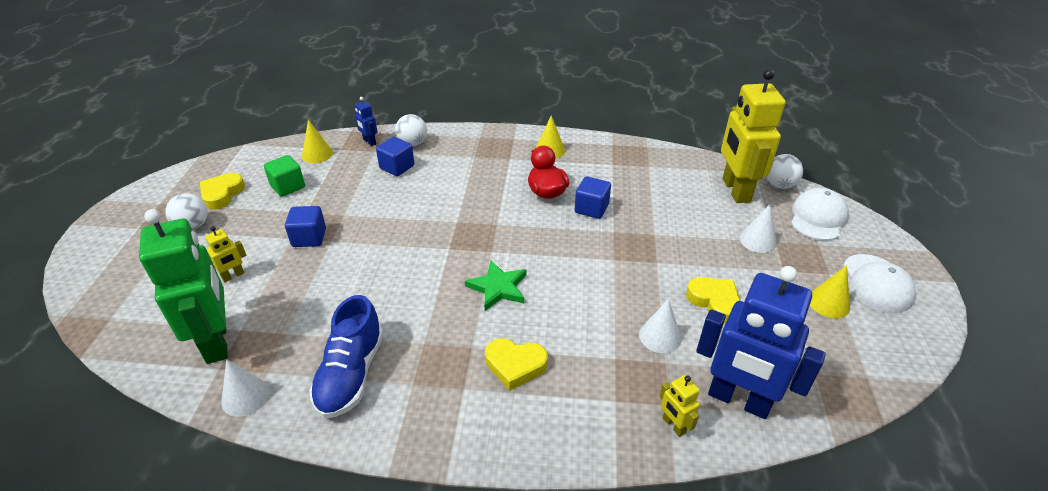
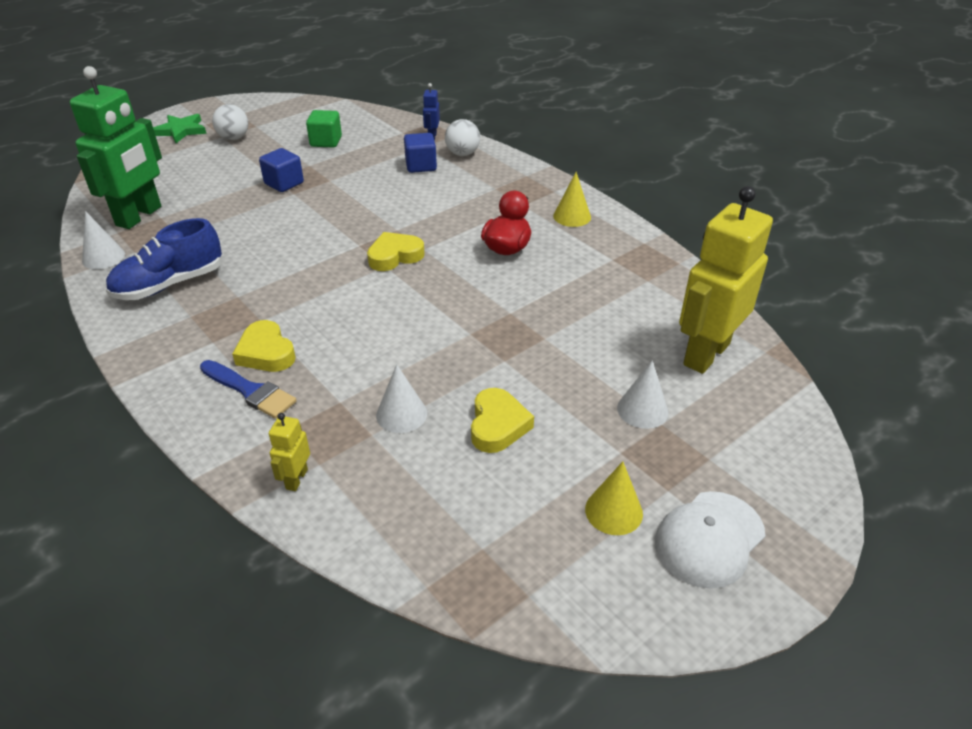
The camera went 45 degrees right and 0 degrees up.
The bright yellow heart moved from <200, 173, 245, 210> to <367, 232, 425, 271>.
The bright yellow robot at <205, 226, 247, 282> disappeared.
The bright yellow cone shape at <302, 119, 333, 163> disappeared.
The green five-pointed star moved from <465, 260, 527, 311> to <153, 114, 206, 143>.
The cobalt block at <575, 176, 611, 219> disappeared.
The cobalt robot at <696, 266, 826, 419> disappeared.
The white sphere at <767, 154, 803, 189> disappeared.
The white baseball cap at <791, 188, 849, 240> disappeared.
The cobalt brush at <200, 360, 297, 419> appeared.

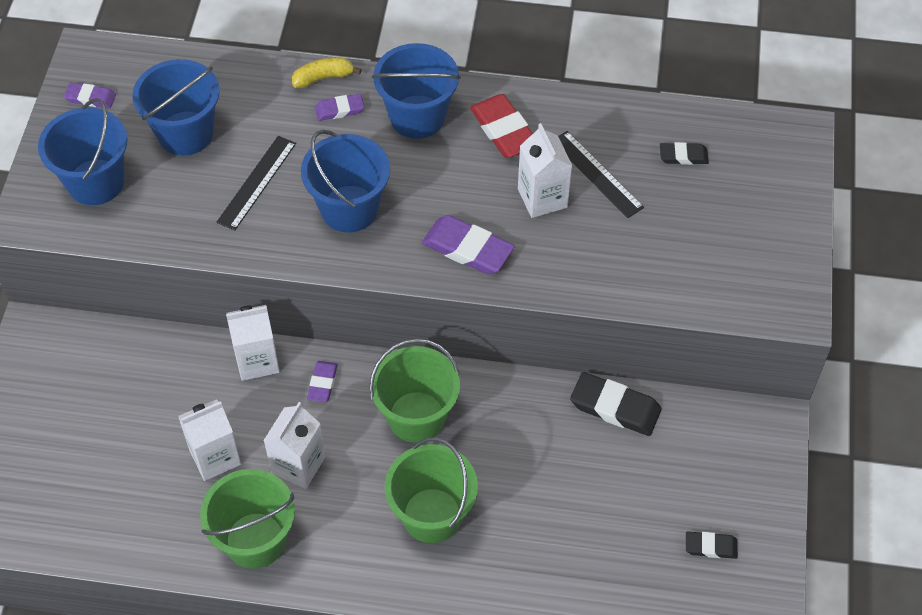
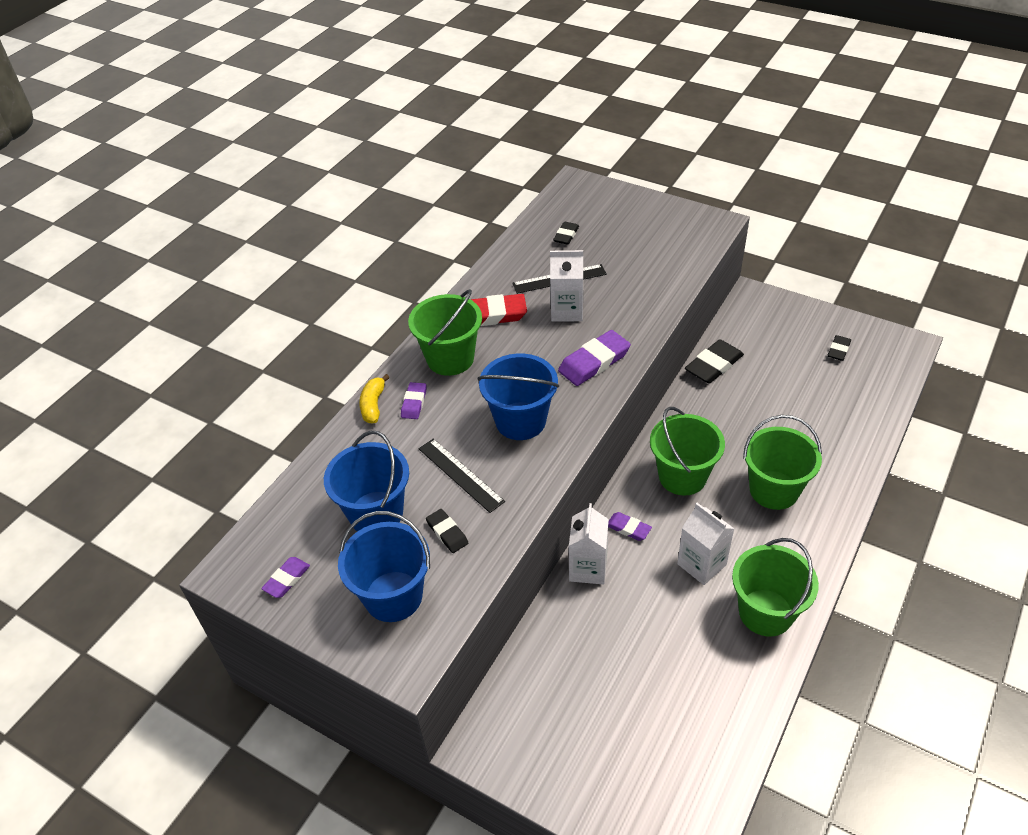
The camera went 65 degrees left and 10 degrees down.
The white milk carton at <178, 399, 241, 481> disappeared.
The cobalt pail at <372, 43, 461, 139> became the green pail at <408, 289, 482, 376>.
The ebony gum eraser at <426, 509, 468, 553> appeared.

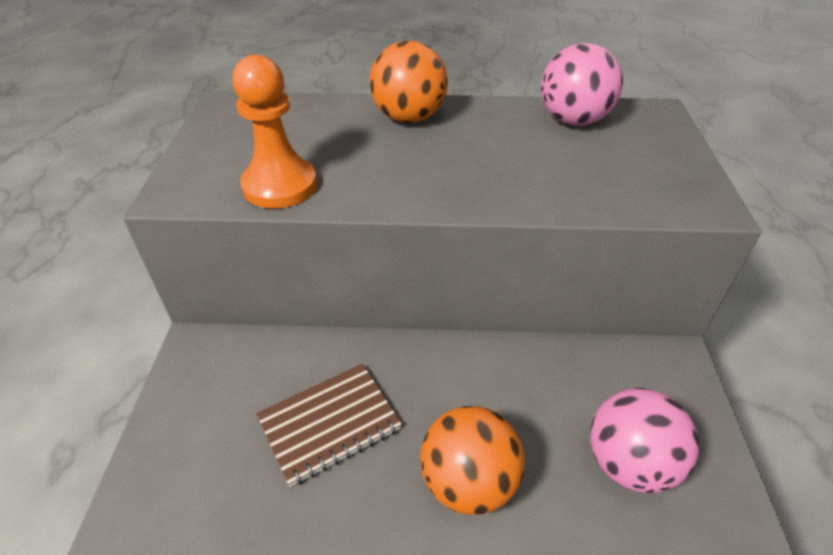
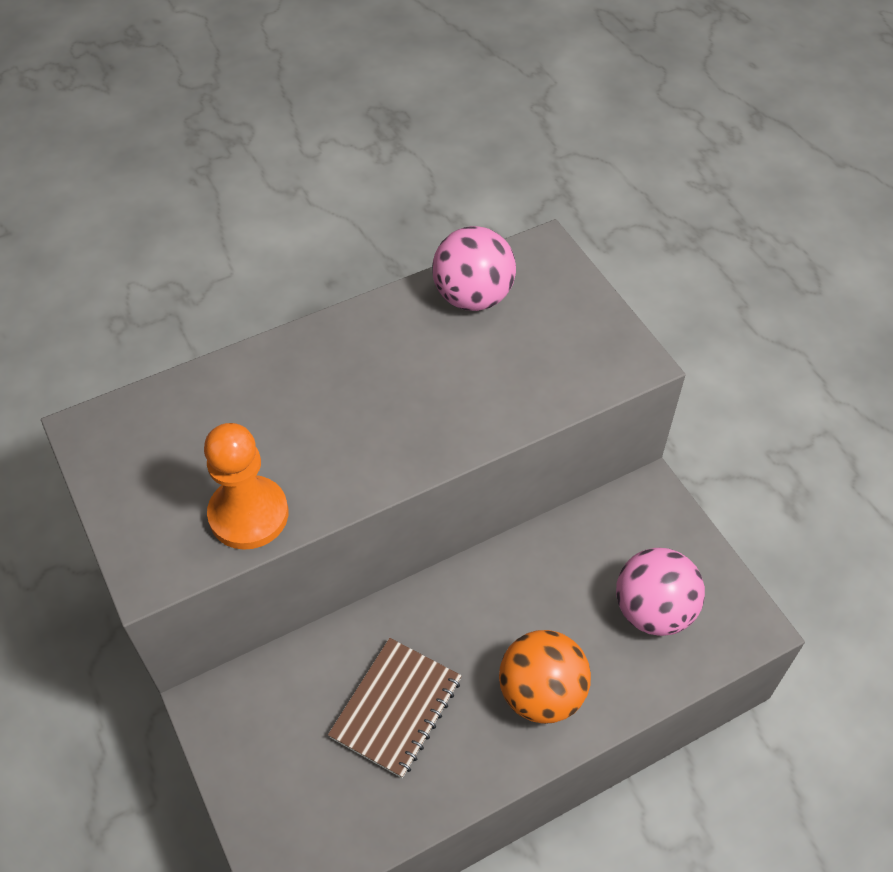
The camera went 30 degrees left and 10 degrees up.
The orange-coloured sphere at <370, 41, 448, 123> disappeared.

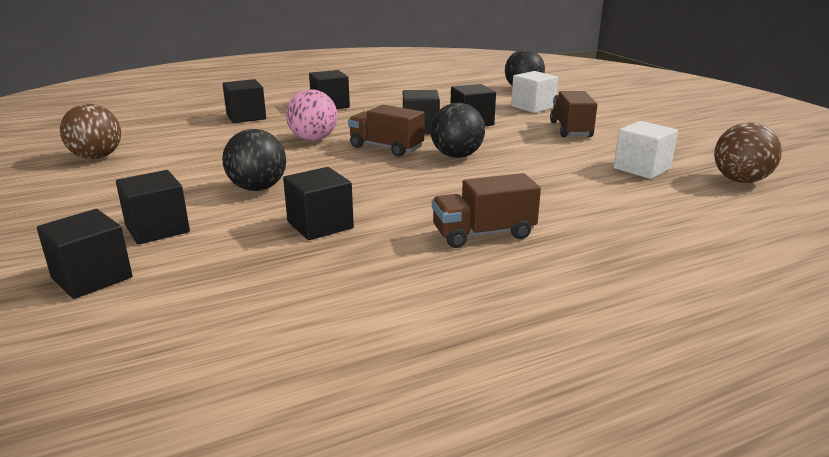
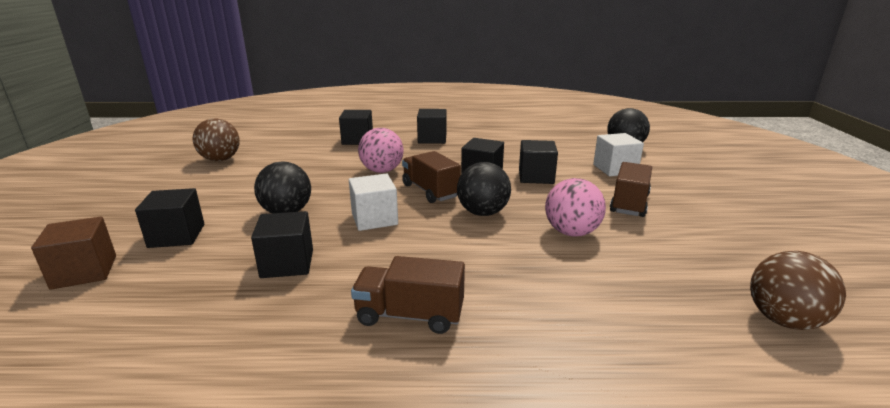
The camera went 25 degrees right and 0 degrees up.
The ebony block at <37, 209, 132, 299> became the brown block at <31, 217, 116, 290>.
The white block moved from <614, 121, 678, 179> to <349, 174, 398, 231>.
The rose-pink sphere at <545, 178, 606, 237> appeared.

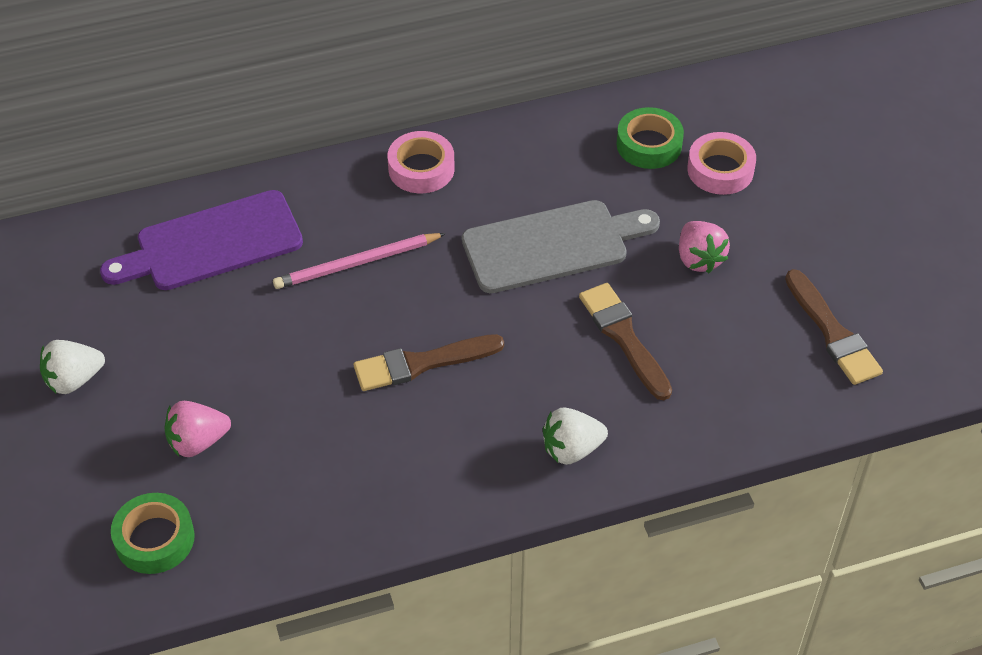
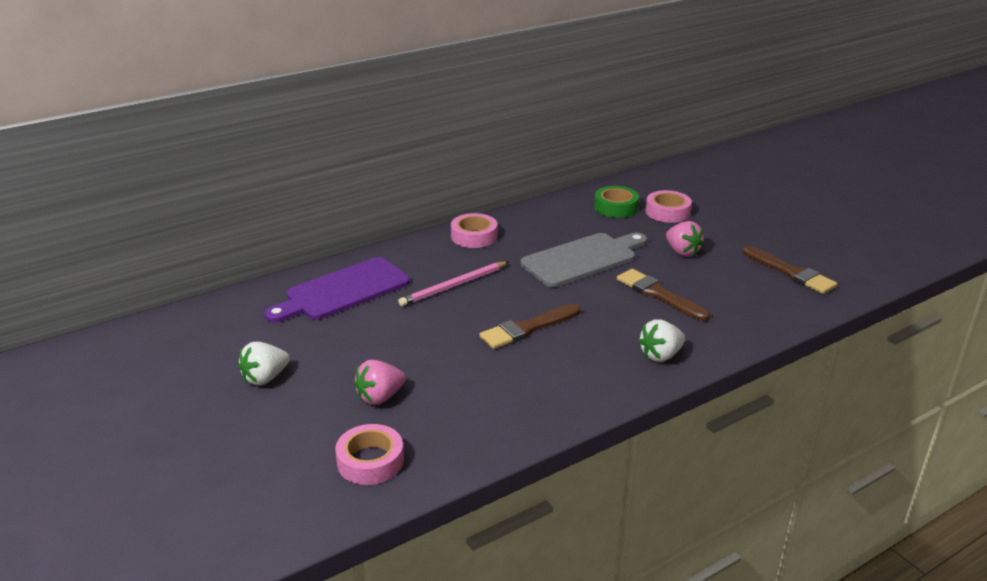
The camera went 15 degrees left and 20 degrees down.
The green sticky tape at <111, 493, 195, 574> became the rose-pink sticky tape at <335, 424, 404, 485>.

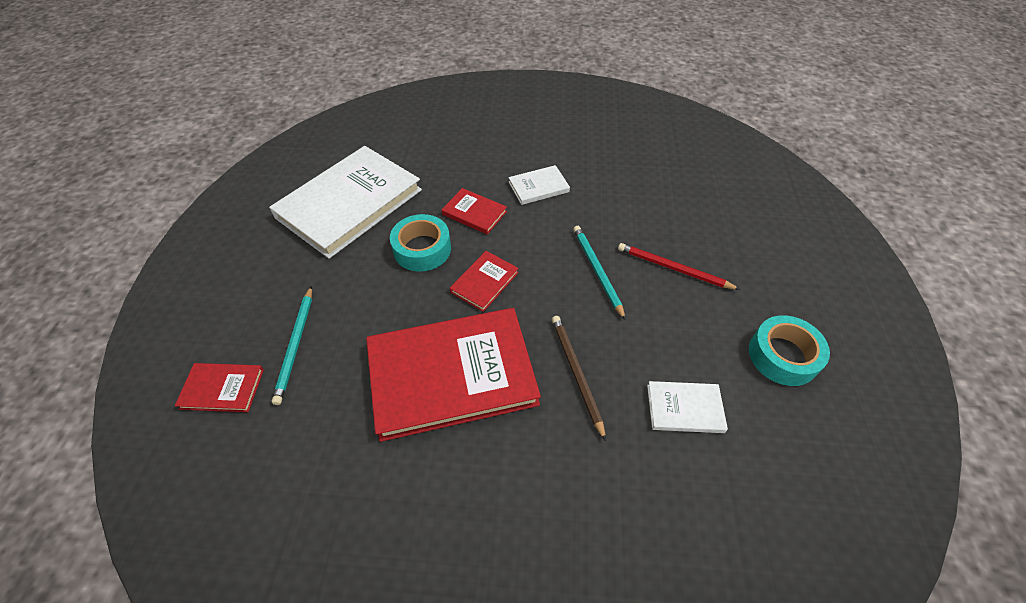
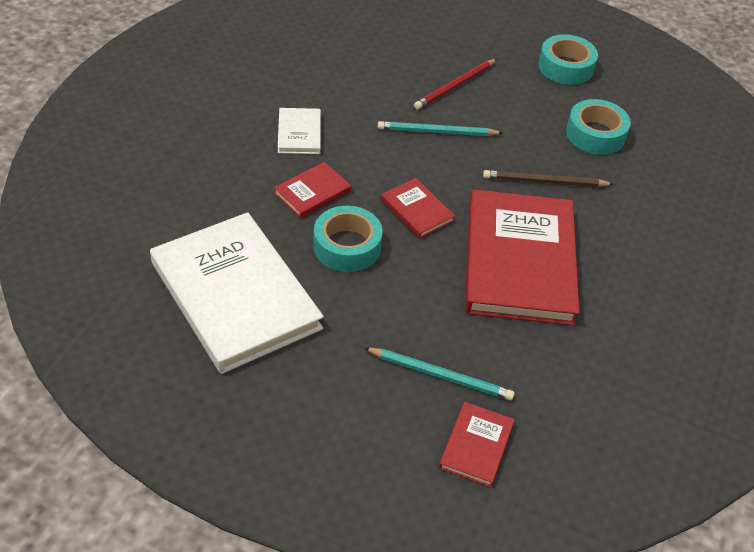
The camera went 75 degrees left and 5 degrees down.
The white hardcover at <647, 381, 728, 433> was replaced by the turquoise sticky tape at <566, 99, 631, 155>.

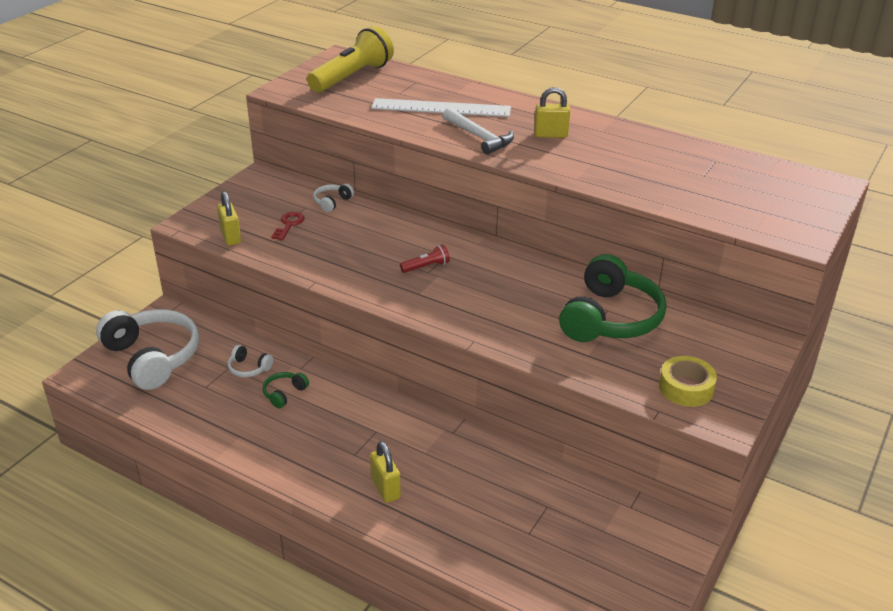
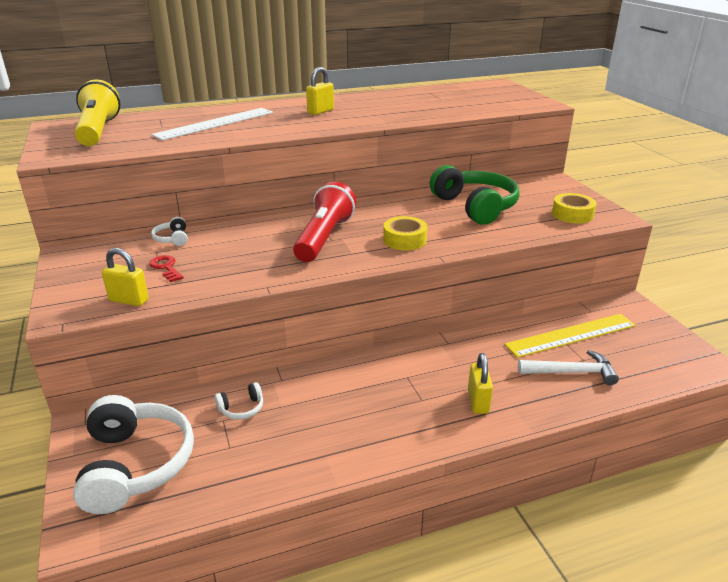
The camera went 50 degrees left and 5 degrees down.
The white over-ear headphones at <96, 309, 199, 390> turned 75 degrees clockwise.
The green over-ear headphones at <263, 372, 309, 408> disappeared.
The bright yellow lock at <370, 441, 401, 503> turned 75 degrees clockwise.
The red flashlight at <400, 244, 450, 273> changed to 2.30 times the size.
The white hammer moved from <443, 107, 514, 155> to <518, 350, 619, 385>.
The bright yellow sticky tape at <383, 216, 428, 250> appeared.
The bright yellow ruler at <504, 314, 636, 358> appeared.

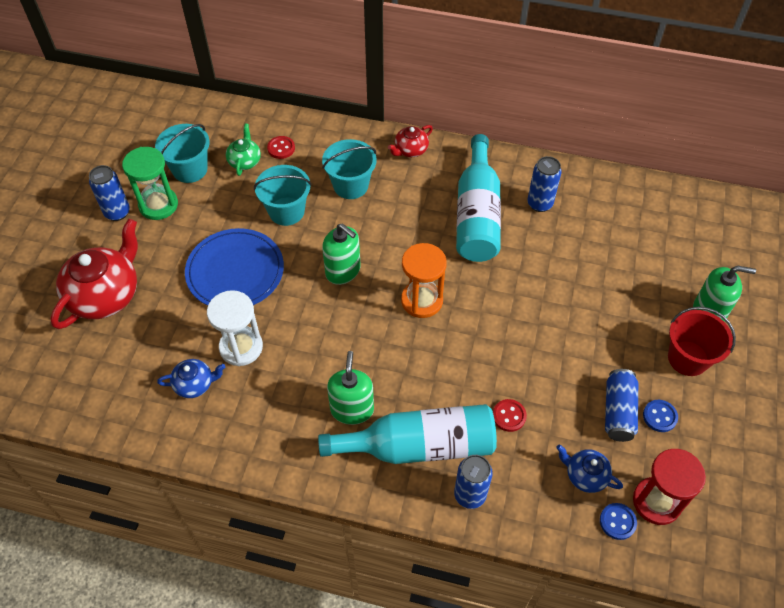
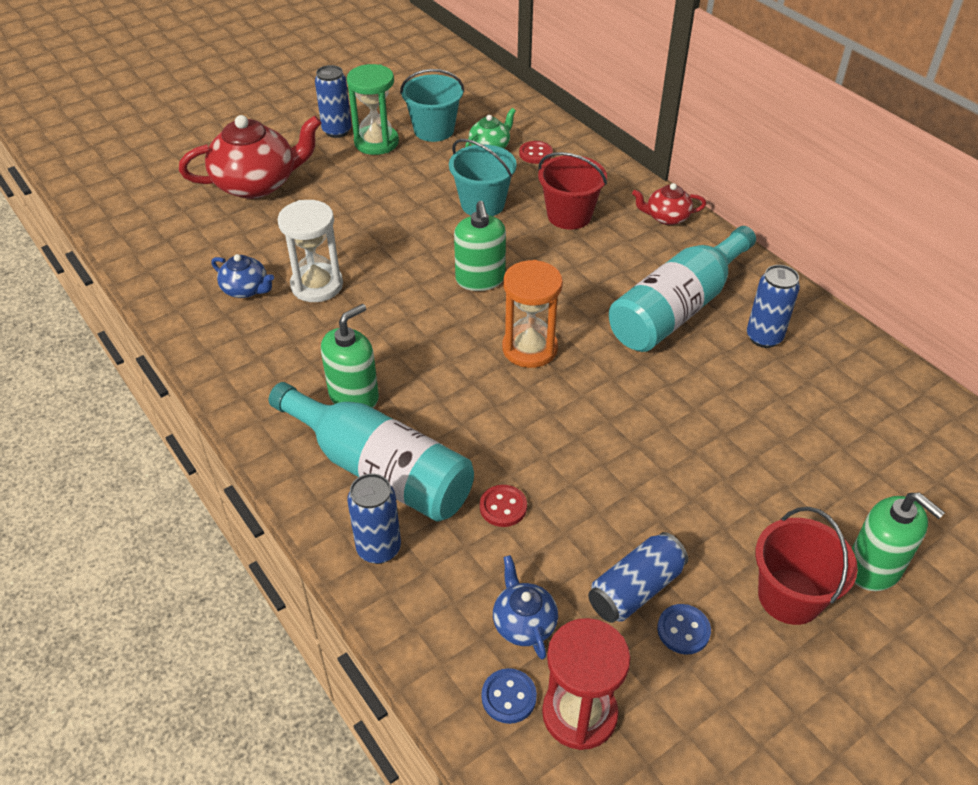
The camera went 40 degrees right and 10 degrees down.
The cobalt plate at <185, 228, 284, 306> disappeared.
The turquoise pail at <322, 139, 377, 199> became the red pail at <538, 152, 607, 230>.

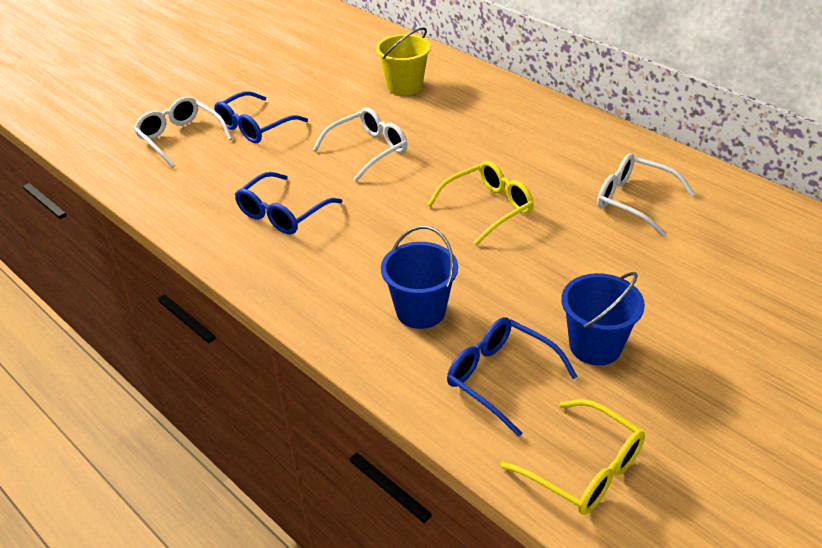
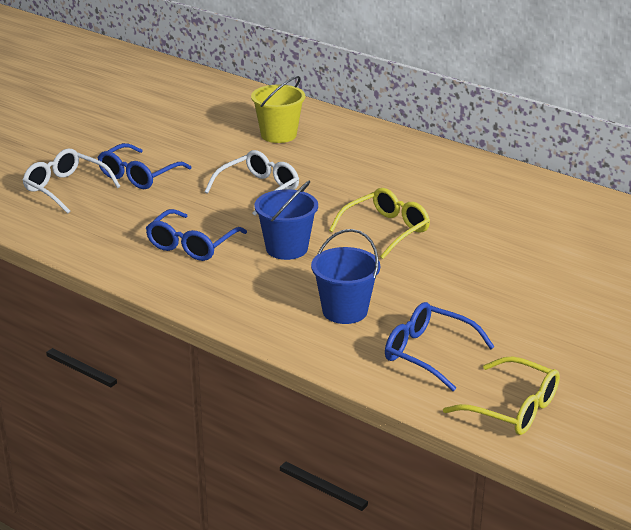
The camera went 10 degrees left and 10 degrees down.
The cobalt pail moved from <561, 272, 645, 365> to <255, 180, 318, 260>.
The white spectacles at <597, 153, 695, 236> disappeared.

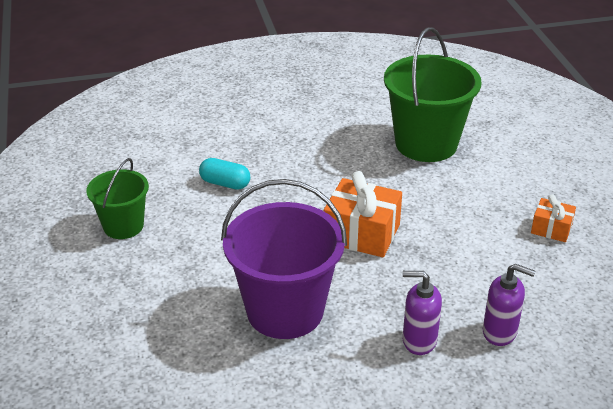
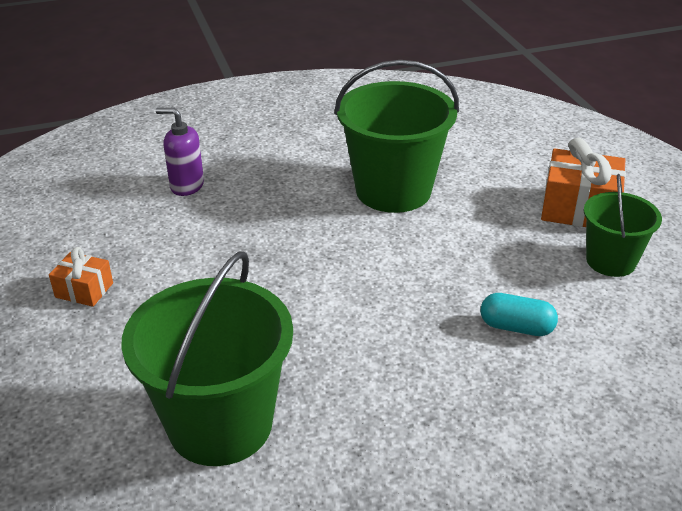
The camera went 175 degrees right and 0 degrees up.
The violet pail at <221, 179, 347, 339> became the green pail at <334, 60, 459, 213>.
The orange-coloured present moved from <324, 171, 402, 257> to <541, 137, 626, 227>.
The violet pump bottle at <403, 271, 442, 355> disappeared.

